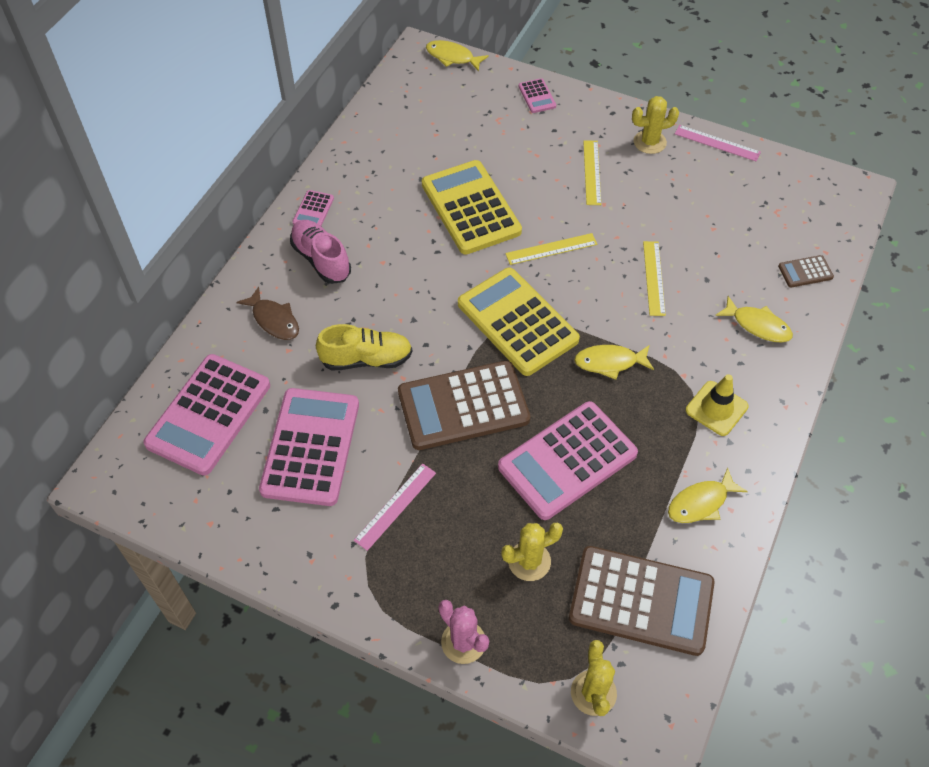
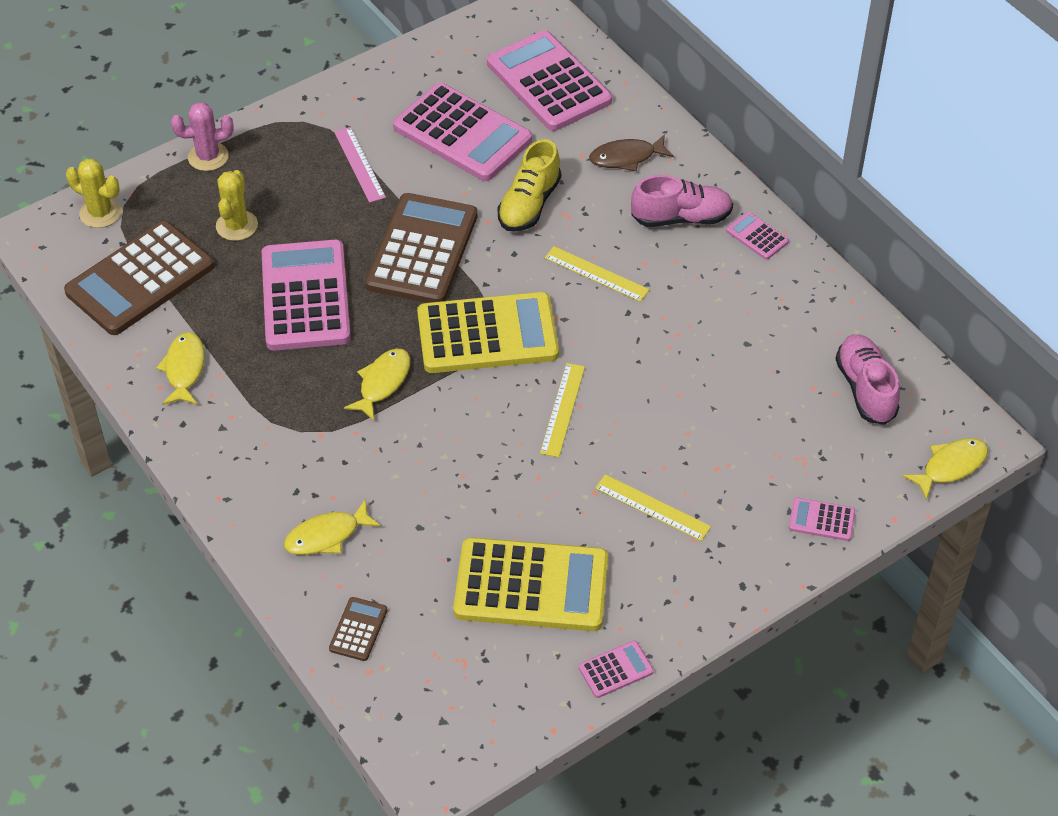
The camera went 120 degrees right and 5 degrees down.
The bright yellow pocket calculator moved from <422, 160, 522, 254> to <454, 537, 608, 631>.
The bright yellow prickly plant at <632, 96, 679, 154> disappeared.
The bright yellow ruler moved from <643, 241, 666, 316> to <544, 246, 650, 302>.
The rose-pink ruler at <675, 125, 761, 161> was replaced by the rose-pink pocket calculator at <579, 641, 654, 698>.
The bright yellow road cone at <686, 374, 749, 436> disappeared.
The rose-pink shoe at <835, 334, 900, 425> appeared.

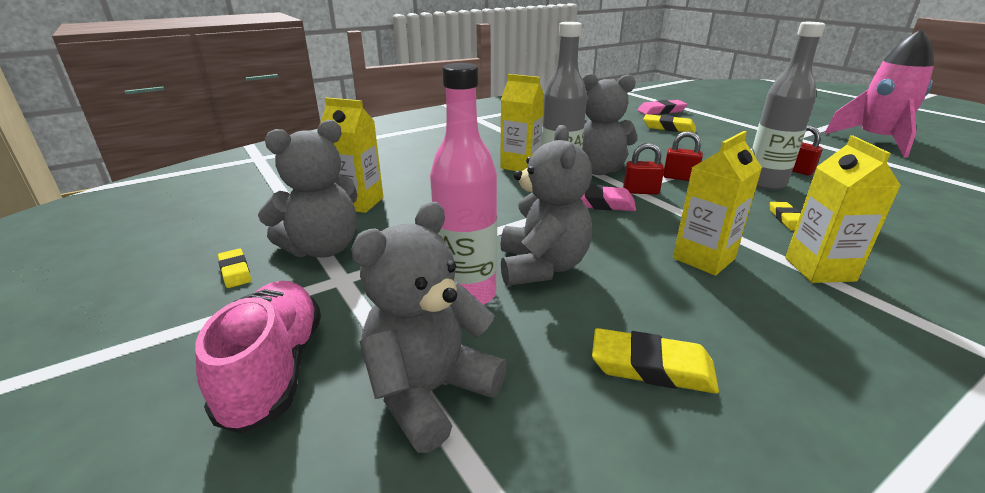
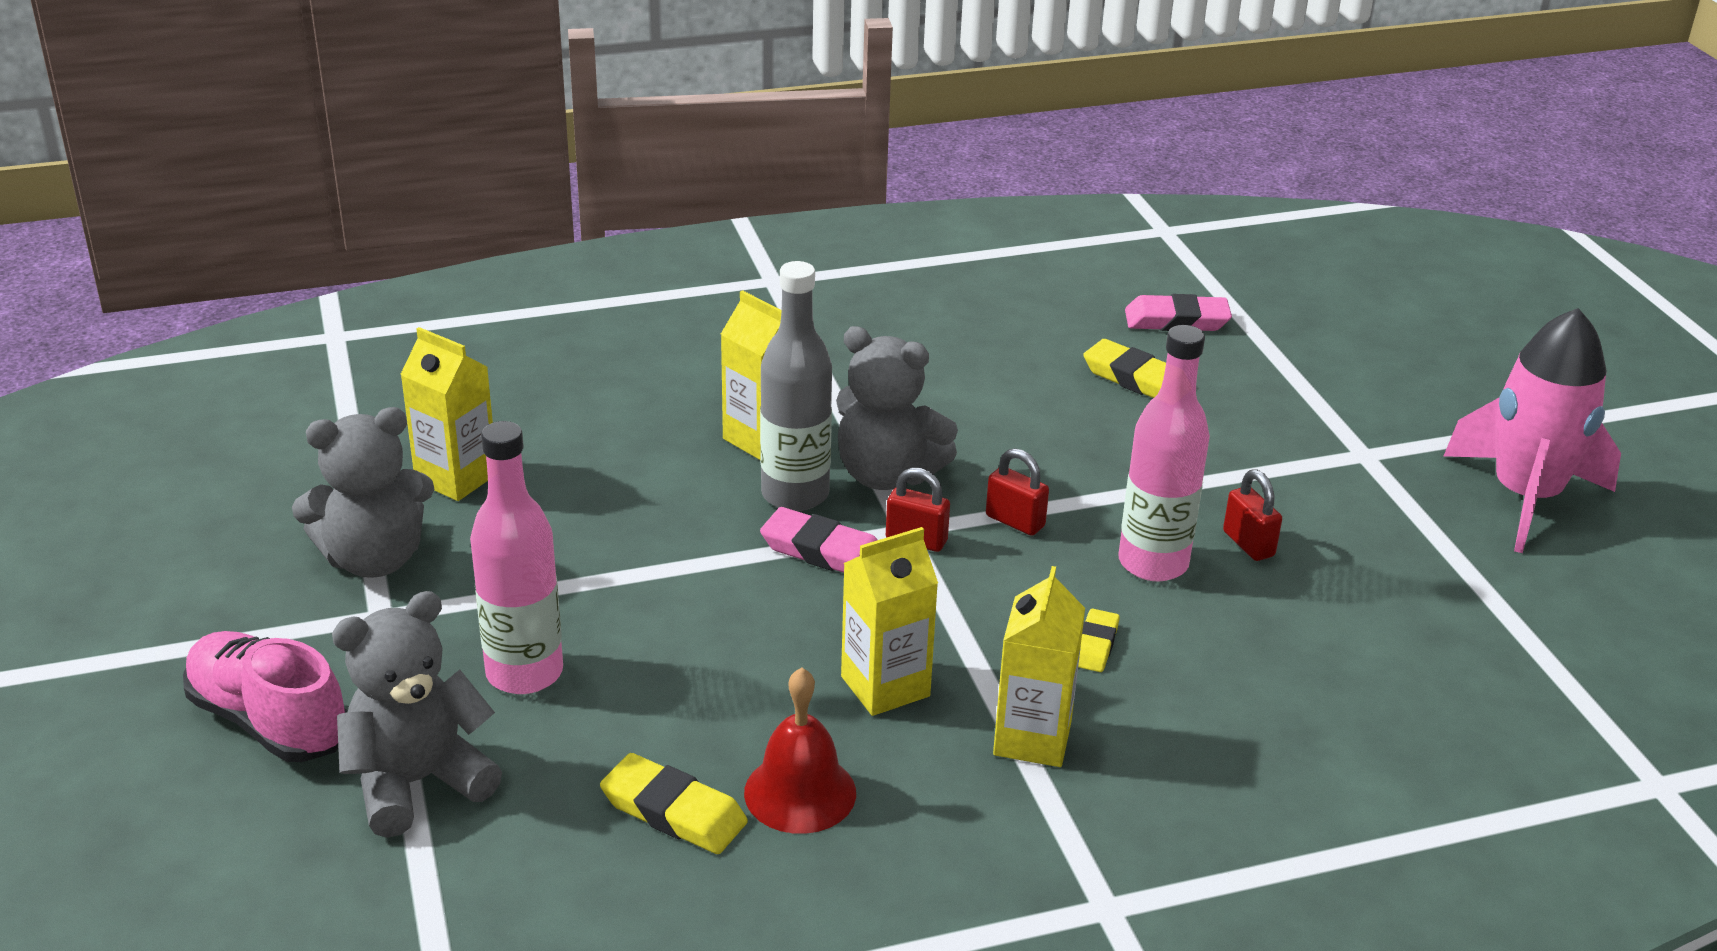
The camera went 15 degrees right and 5 degrees up.
The rose-pink shoe at <195, 281, 321, 434> turned 60 degrees counterclockwise.
The bright yellow gum eraser at <218, 248, 251, 288> disappeared.
The grey stuffed bear at <501, 125, 592, 286> disappeared.
The grey drink bottle at <752, 22, 825, 190> became the rose-pink drink bottle at <1118, 325, 1210, 581>.
The red bell at <744, 668, 856, 834> appeared.

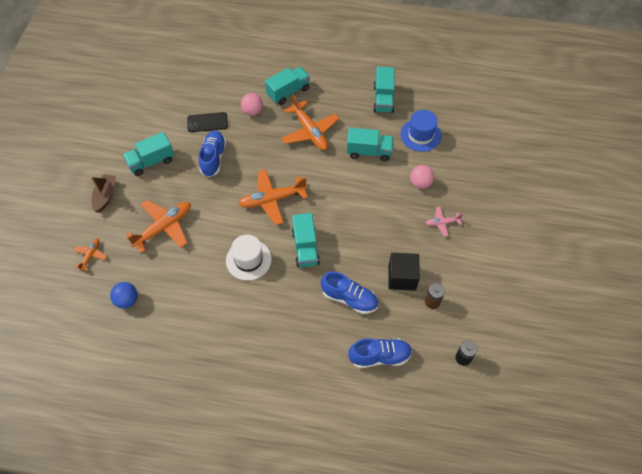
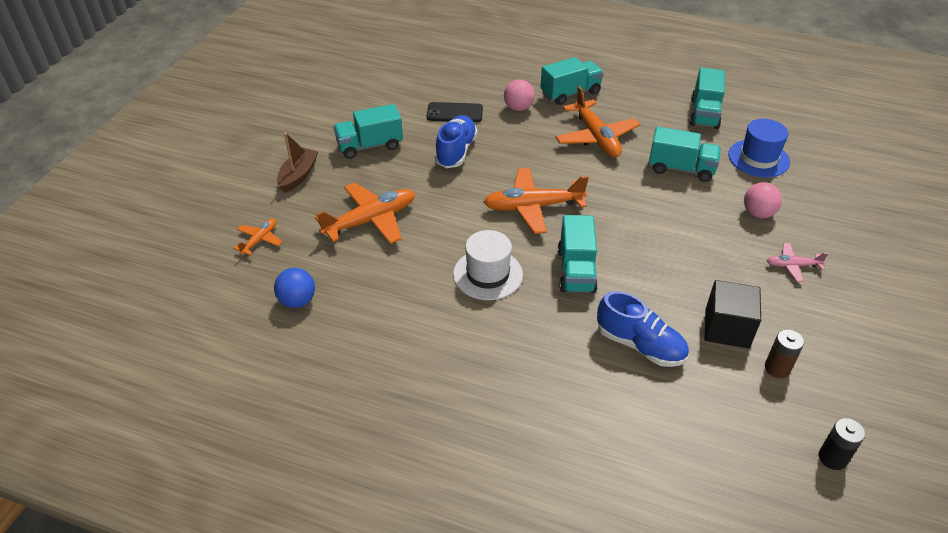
The camera went 10 degrees right and 15 degrees down.
The cobalt shoe at <348, 338, 412, 368> disappeared.

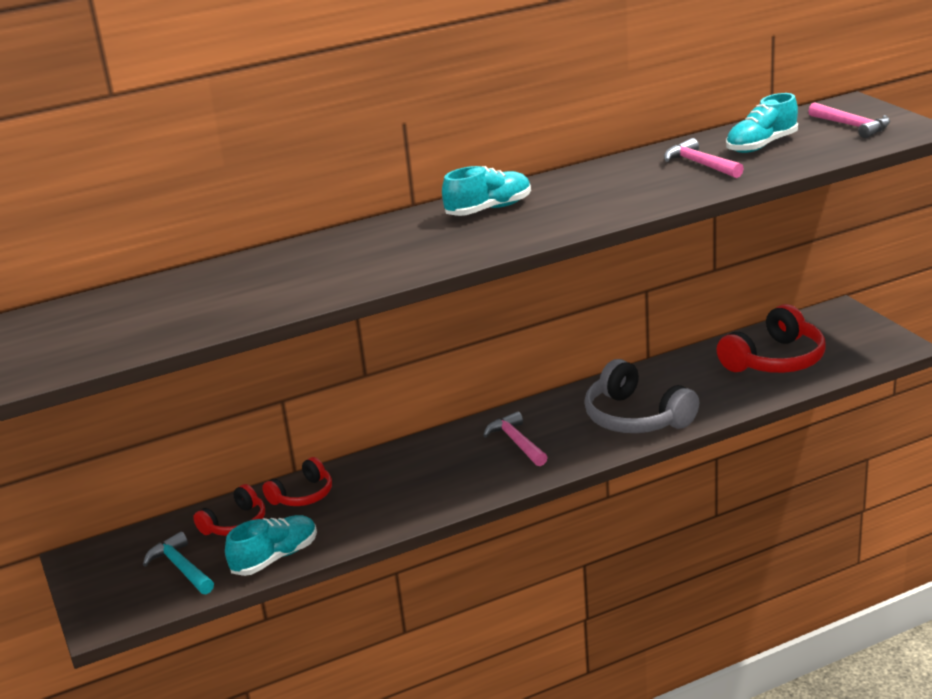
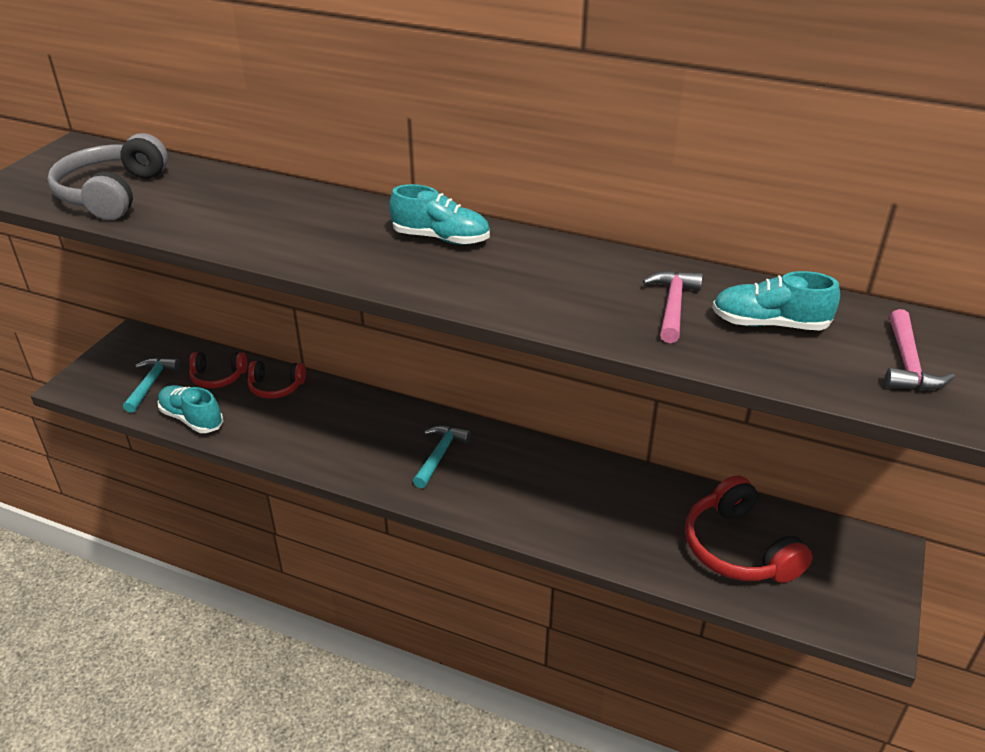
The camera went 45 degrees right and 10 degrees up.
The turquoise shoe at <225, 515, 317, 576> turned 150 degrees counterclockwise.
The rose-pink hammer at <483, 411, 548, 466> became the turquoise hammer at <413, 425, 471, 488>.
The grey over-ear headphones moved from <584, 359, 699, 433> to <47, 133, 168, 220>.
The red over-ear headphones at <716, 304, 826, 373> turned 60 degrees clockwise.

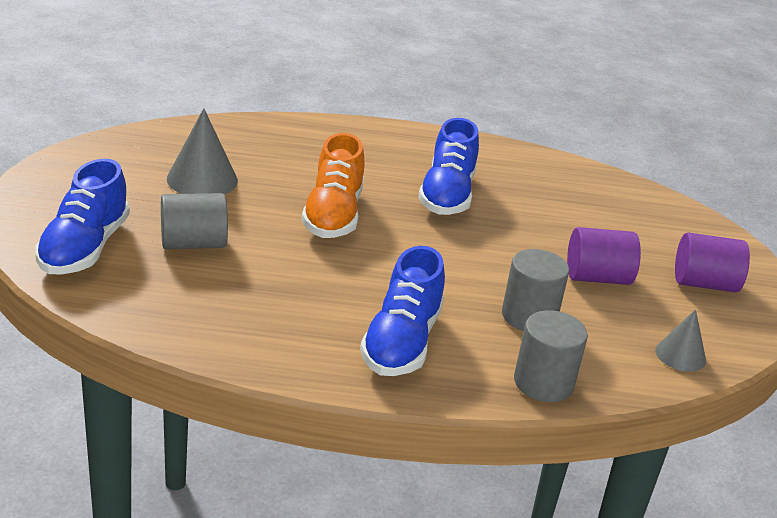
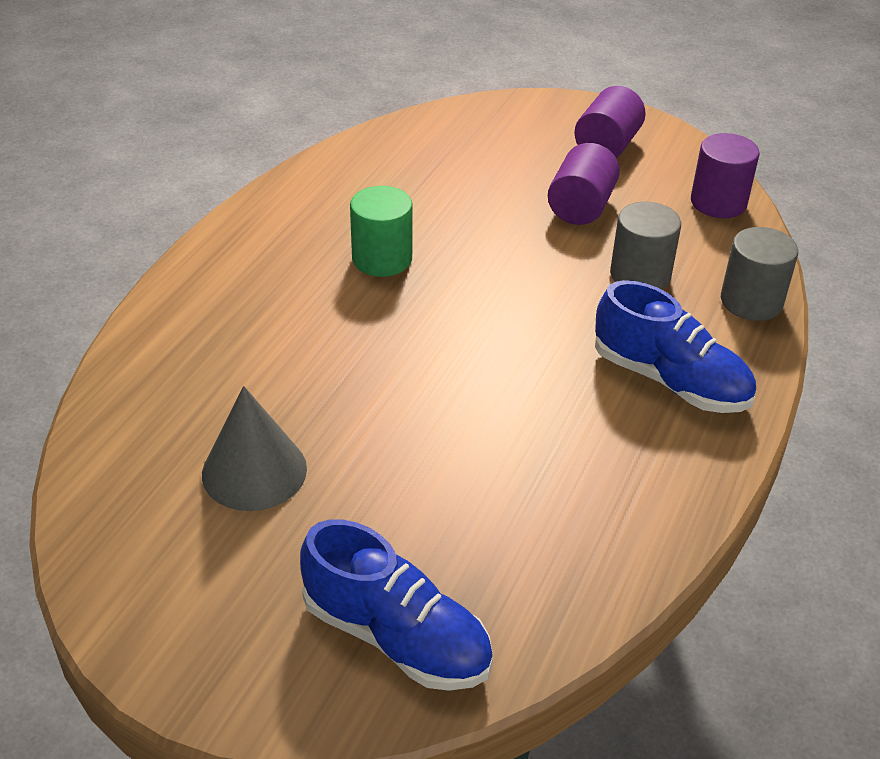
The camera went 65 degrees left and 10 degrees up.
The grey cylinder shape at <161, 193, 228, 249> disappeared.
The orange-coloured shoe at <301, 133, 364, 238> disappeared.
The cobalt shoe at <418, 118, 479, 215> was replaced by the green cylinder shape at <350, 186, 413, 277>.
The grey cone shape at <655, 309, 706, 372> was replaced by the violet cylinder shape at <691, 133, 760, 218>.

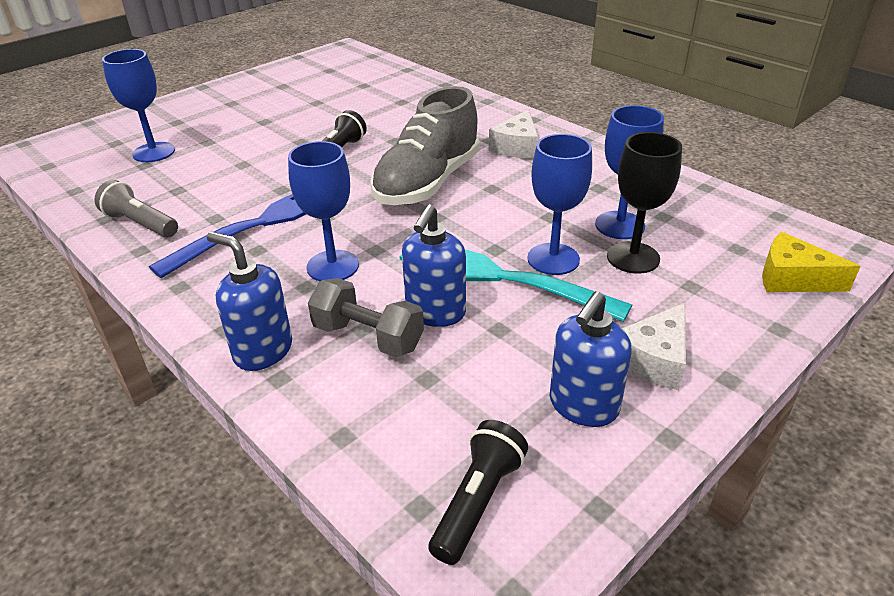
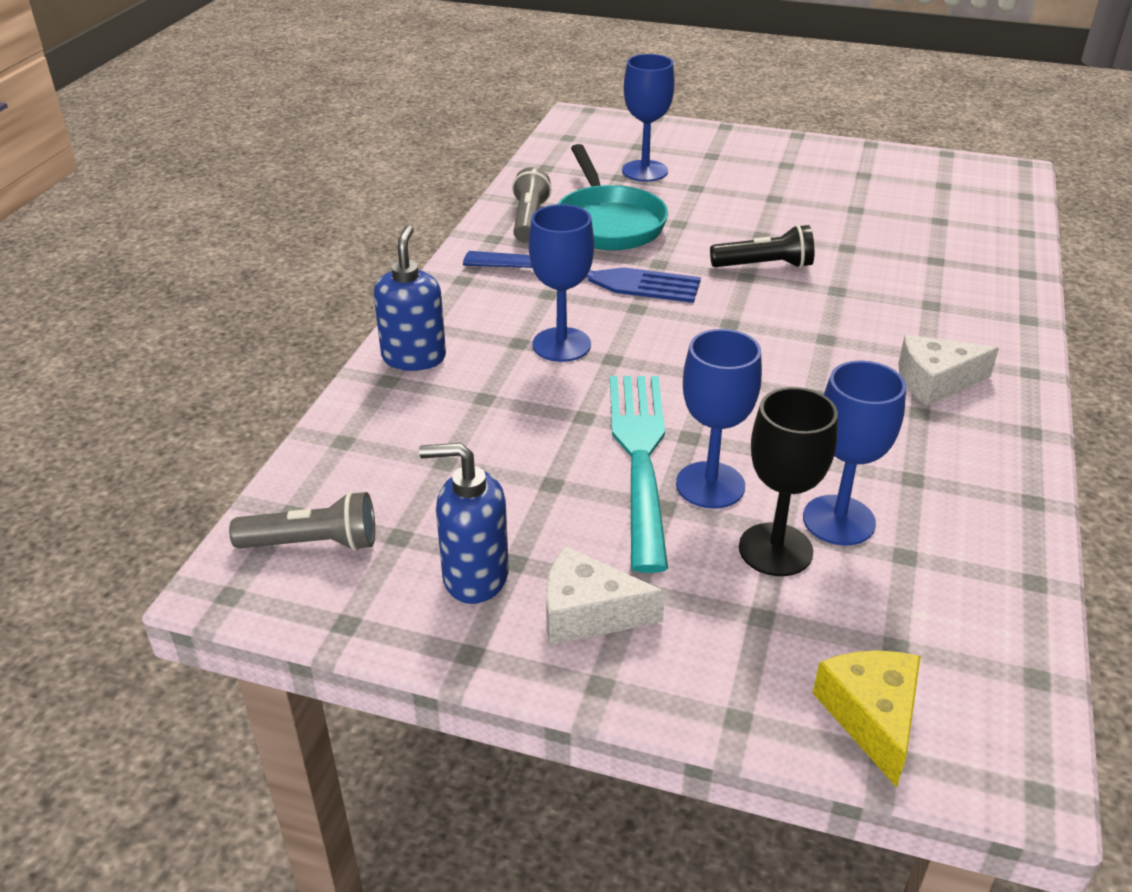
The camera went 60 degrees right and 0 degrees up.
The grey hand weight at <308, 278, 424, 357> disappeared.
The grey shoe at <370, 86, 480, 205> disappeared.
The cobalt pump bottle at <402, 204, 466, 327> disappeared.
The ebony flashlight at <429, 420, 528, 565> became the grey flashlight at <229, 491, 375, 551>.
The turquoise pan at <558, 144, 668, 250> appeared.

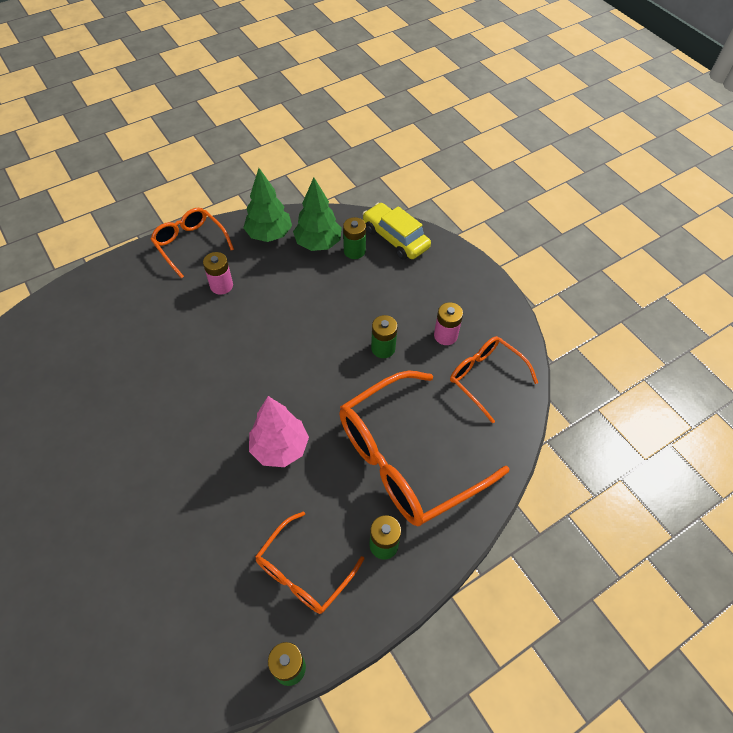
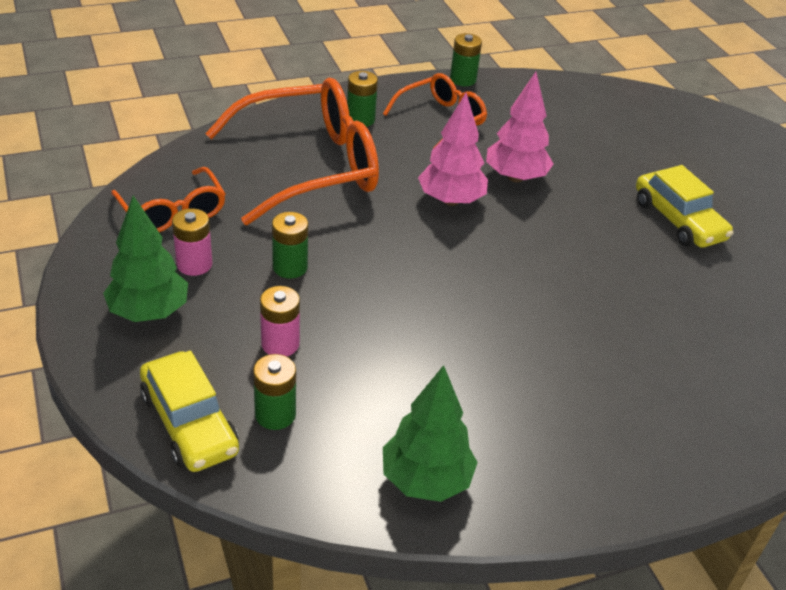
The camera went 170 degrees left and 15 degrees down.
The orange-coloured spectacles at <150, 208, 234, 279> disappeared.
The rose-pink battery moved from <203, 252, 233, 295> to <260, 286, 300, 357>.
The green toy tree moved from <293, 178, 342, 251> to <103, 195, 188, 322>.
The rose-pink toy tree at <486, 72, 554, 182> appeared.
The bright yellow automobile at <636, 165, 733, 248> appeared.

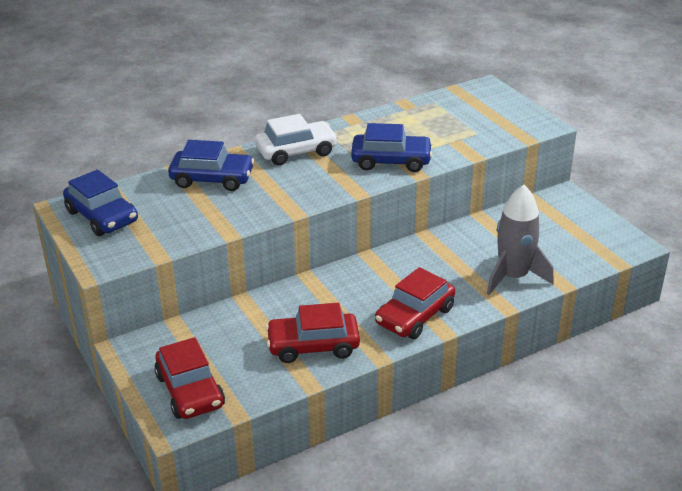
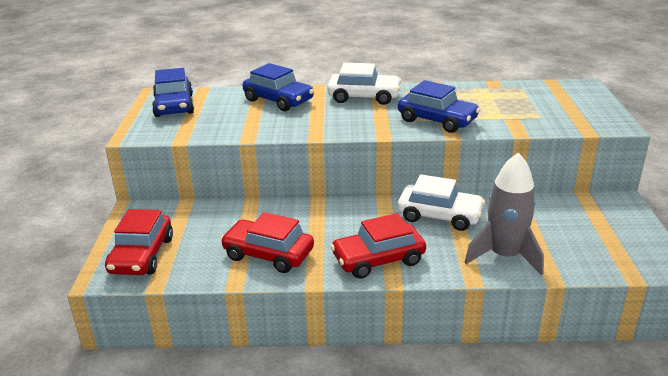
The camera went 30 degrees right and 5 degrees down.
The white automobile at <398, 174, 485, 231> appeared.

